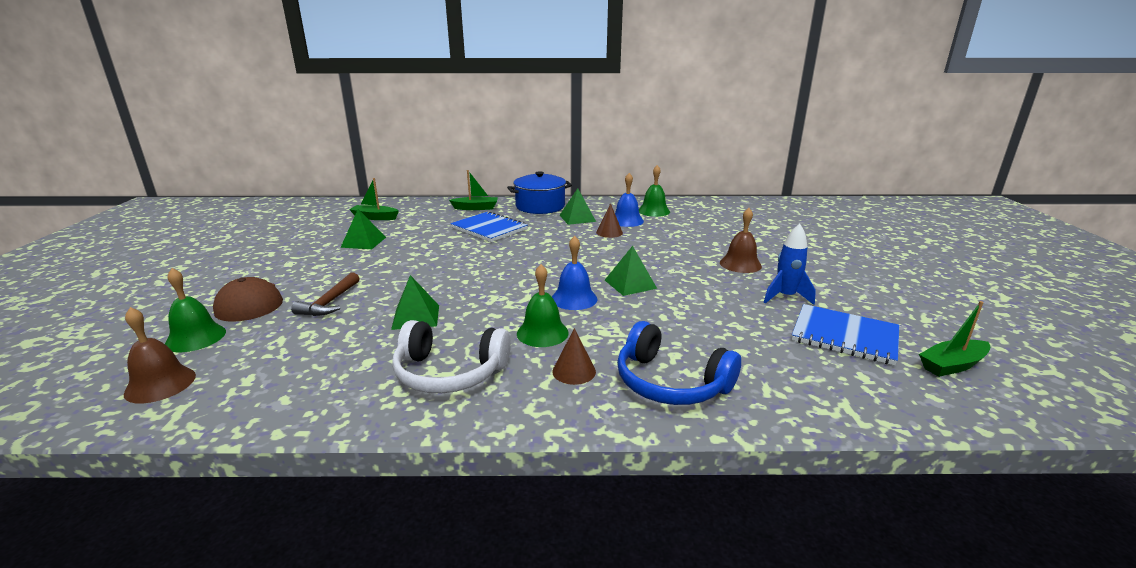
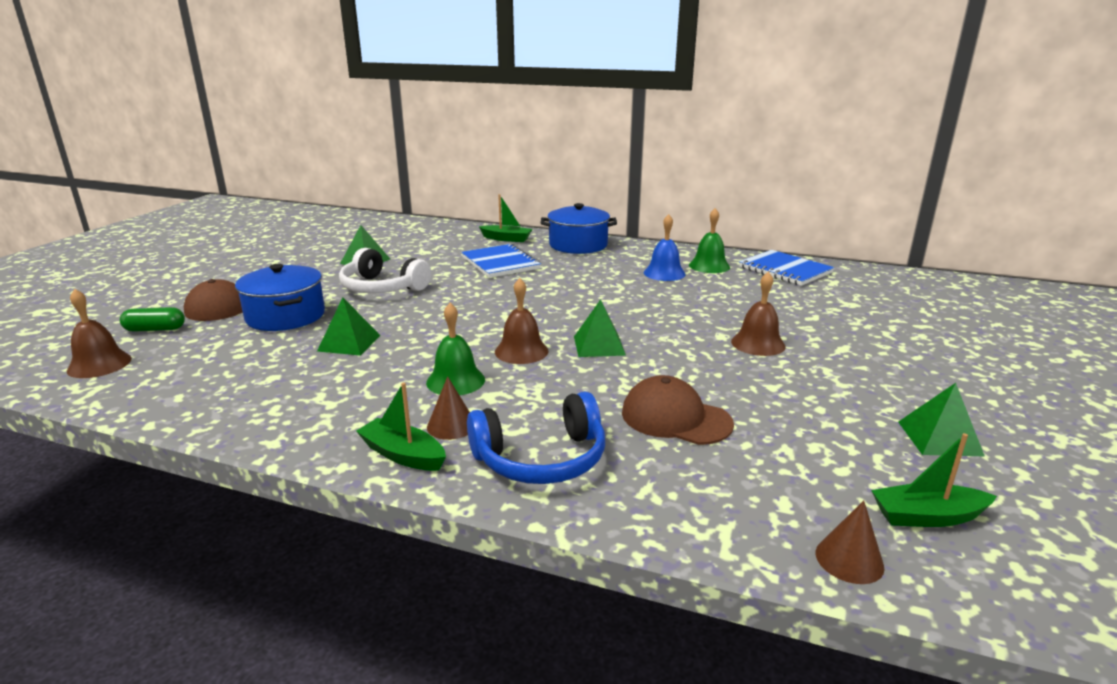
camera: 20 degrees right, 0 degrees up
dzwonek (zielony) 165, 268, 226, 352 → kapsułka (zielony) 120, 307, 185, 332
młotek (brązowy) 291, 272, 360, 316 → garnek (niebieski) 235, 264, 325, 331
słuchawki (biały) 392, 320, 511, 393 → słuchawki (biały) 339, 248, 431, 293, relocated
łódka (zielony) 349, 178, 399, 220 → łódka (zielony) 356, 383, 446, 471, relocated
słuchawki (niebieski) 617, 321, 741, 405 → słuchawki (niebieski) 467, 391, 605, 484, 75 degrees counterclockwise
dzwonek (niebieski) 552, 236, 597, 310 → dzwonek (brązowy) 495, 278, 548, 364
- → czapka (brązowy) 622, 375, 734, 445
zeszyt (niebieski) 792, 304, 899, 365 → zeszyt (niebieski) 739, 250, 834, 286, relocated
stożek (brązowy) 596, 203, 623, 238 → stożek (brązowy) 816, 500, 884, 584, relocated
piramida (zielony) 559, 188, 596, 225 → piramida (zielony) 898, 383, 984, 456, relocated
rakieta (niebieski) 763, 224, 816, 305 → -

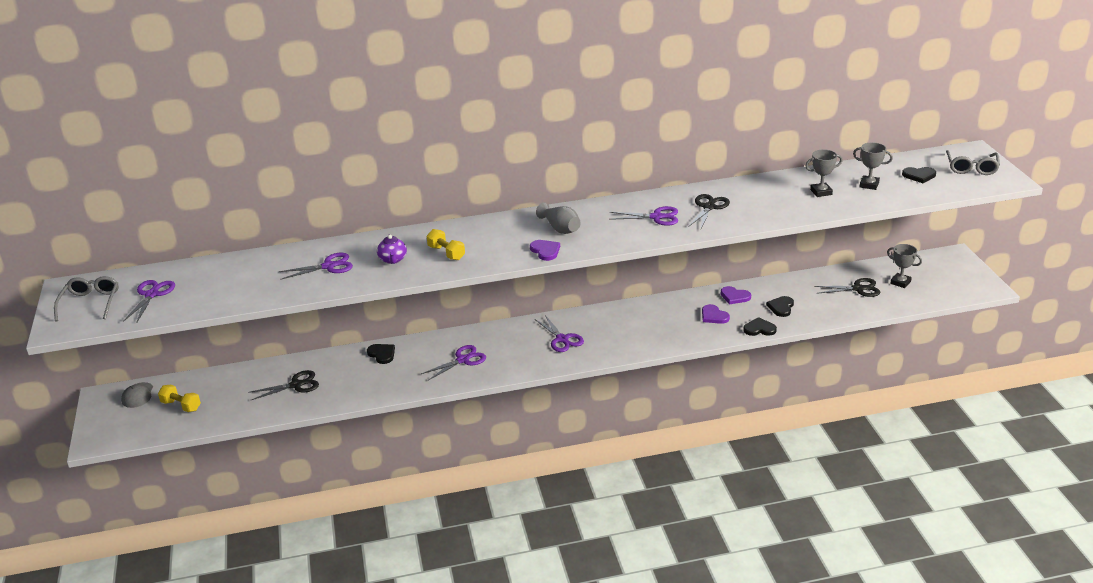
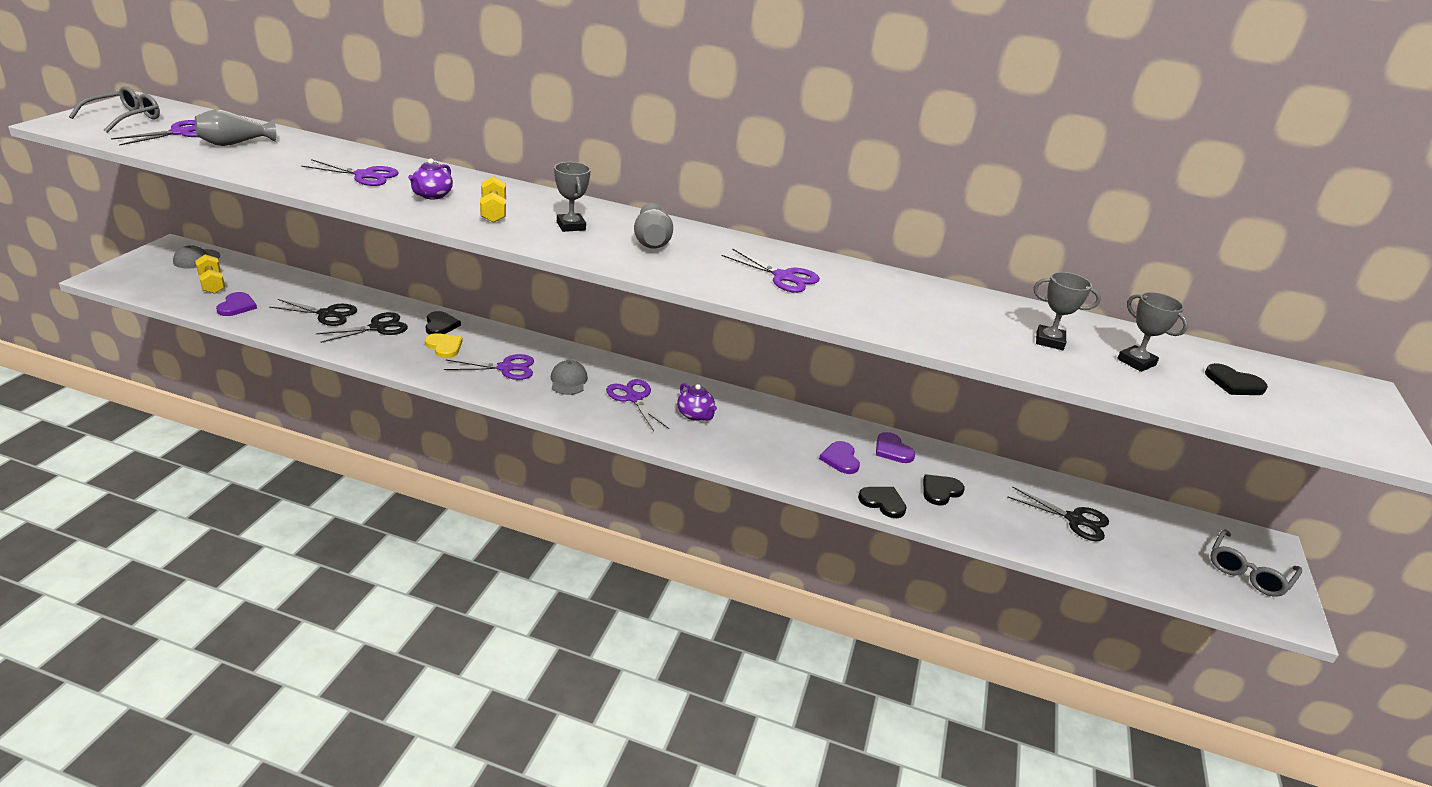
camera: 25 degrees right, 0 degrees up
- → wazon (szary) 195, 109, 276, 146
serce (fioletowy) 530, 240, 560, 261 → serce (fioletowy) 216, 292, 257, 316, relocated
nożyczki (czarny) 688, 194, 730, 229 → nożyczki (czarny) 316, 312, 408, 343, relocated
- → serce (żółty) 425, 333, 463, 358
- → czapka (szary) 551, 360, 588, 395
puchar (szary) 887, 244, 922, 288 → puchar (szary) 554, 162, 591, 232, relocated
nożyczki (fioletowy) 535, 315, 584, 352 → nożyczki (fioletowy) 606, 379, 669, 431, 150 degrees clockwise
- → imbryk (fioletowy) 677, 383, 717, 421
okulary (szary) 946, 150, 1000, 175 → okulary (szary) 1210, 529, 1302, 597, relocated

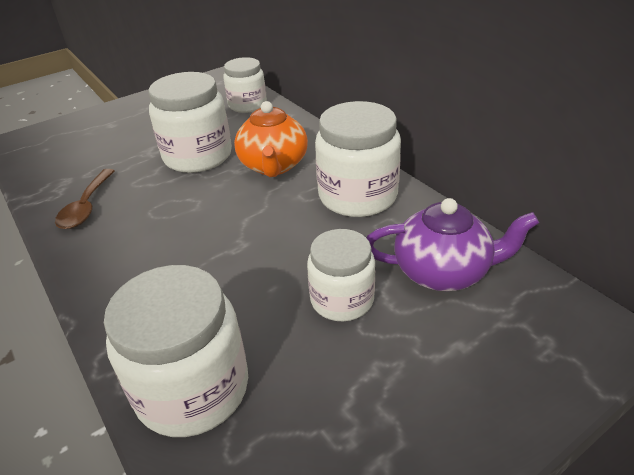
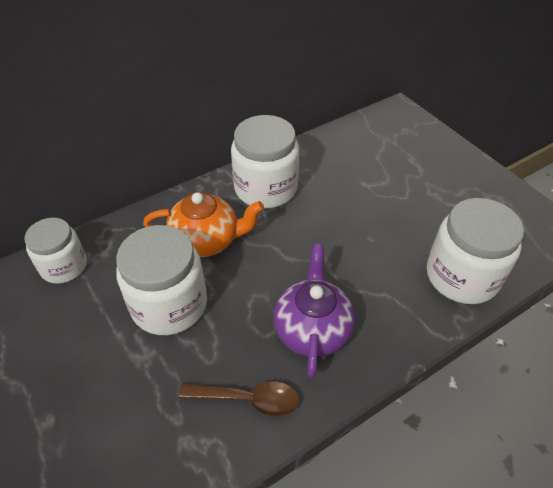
camera: 90 degrees left, 10 degrees up
imbryk (fioletowy) 367, 198, 539, 291 → imbryk (fioletowy) 273, 244, 355, 378, relocated
słoik (biały) 307, 229, 375, 321 → -

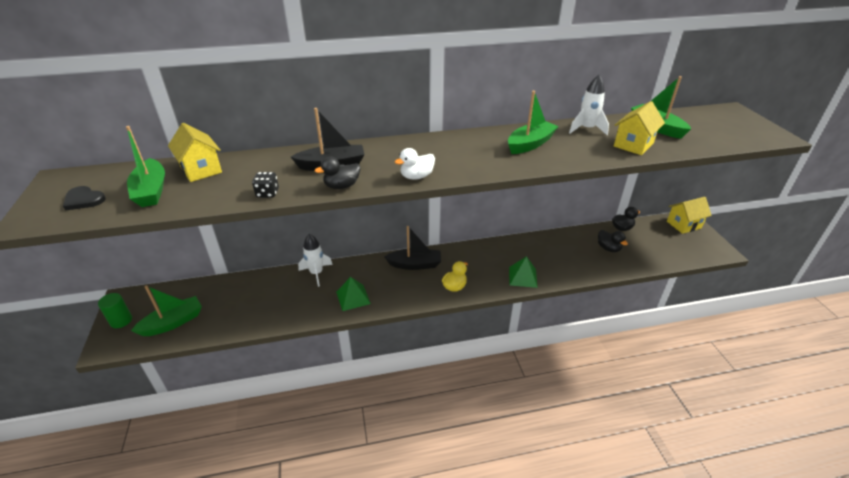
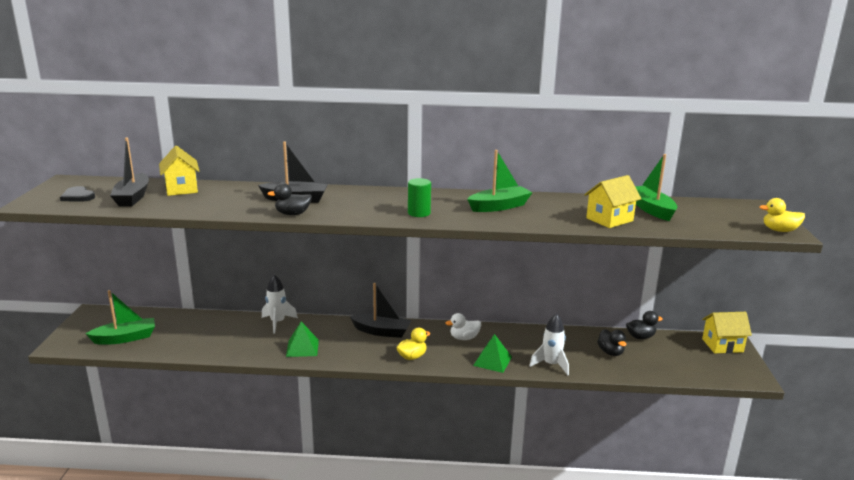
camera: 15 degrees right, 15 degrees down
łódka (zielony) 126, 126, 165, 207 → łódka (czarny) 110, 138, 149, 207
walec (zielony) 98, 293, 132, 328 → walec (zielony) 408, 178, 431, 217, relocated
kaczka (biały) 395, 148, 435, 180 → kaczka (biały) 445, 313, 481, 340, relocated
rakieta (biały) 569, 75, 609, 135 → rakieta (biały) 529, 313, 569, 375, relocated
- → kaczka (żółty) 759, 198, 805, 232
kostka do gry (czarny) 252, 172, 279, 198 → -

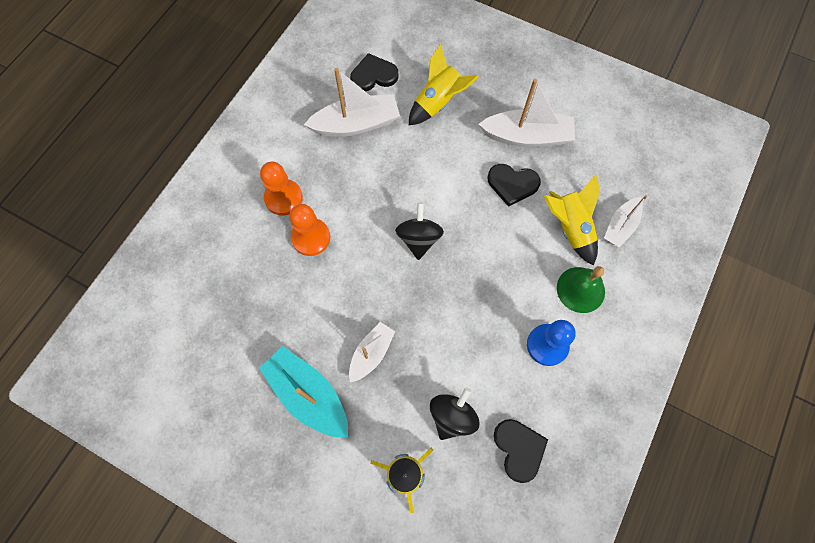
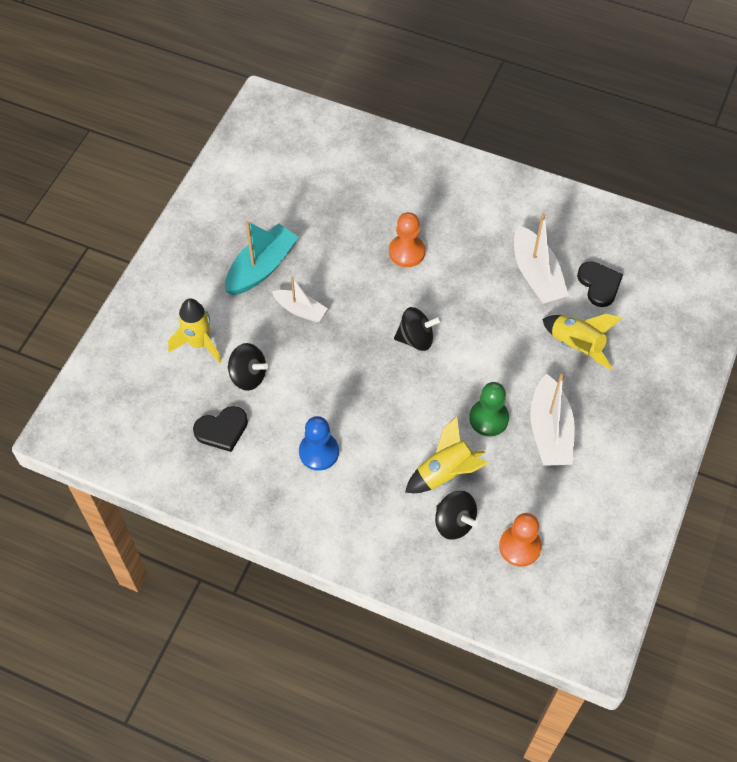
camera: 85 degrees right, 10 degrees down
łódka (biały) 604, 195, 648, 248 → bączek (czarny) 435, 491, 478, 540
serce (czarny) 488, 164, 541, 207 → pionek (zielony) 469, 382, 509, 436
pionek (pomarańczowy) 260, 162, 303, 216 → pionek (pomarańczowy) 499, 513, 542, 567, relocated
dzwonek (zielony) 557, 266, 605, 313 → -

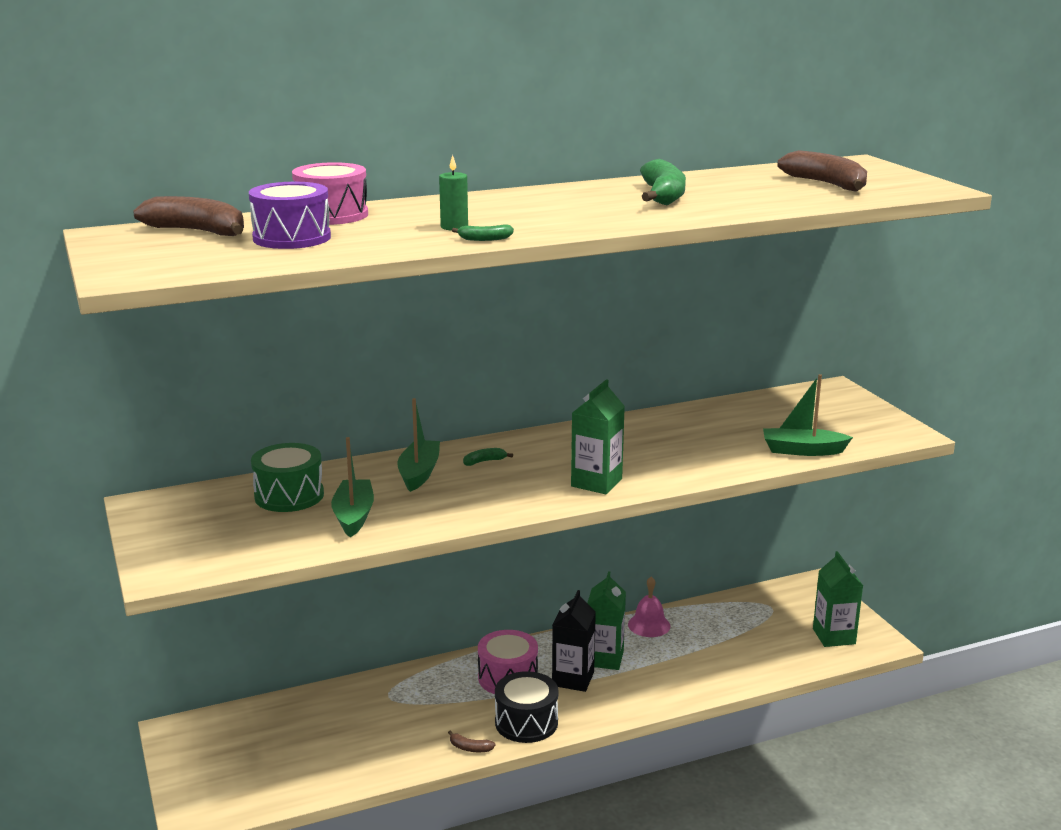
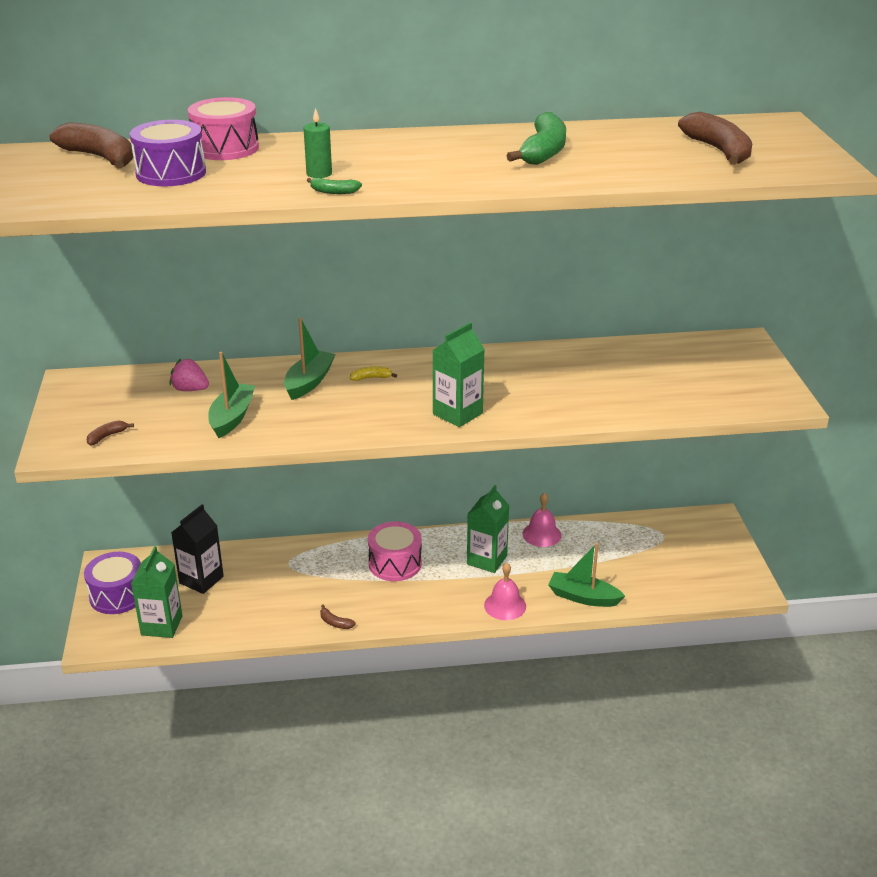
camera: 15 degrees right, 10 degrees up
- → bęben (fioletowy) 84, 552, 141, 614
- → banan (brązowy) 87, 420, 134, 445
karton mleka (zielony) 813, 551, 863, 647 → karton mleka (zielony) 131, 546, 183, 638, relocated
bęben (zielony) 251, 443, 324, 512 → truskawka (różowy) 170, 358, 209, 391
karton mleka (czarny) 552, 590, 596, 692 → karton mleka (czarny) 171, 504, 224, 594, relocated
banan (zielony) 463, 448, 513, 466 → banan (żółty) 350, 366, 397, 381
- → dzwonek (różowy) 484, 563, 526, 620
łódka (zielony) 763, 374, 853, 456 → łódka (zielony) 548, 543, 625, 607, relocated
bęben (czarny) 495, 671, 558, 743 → -

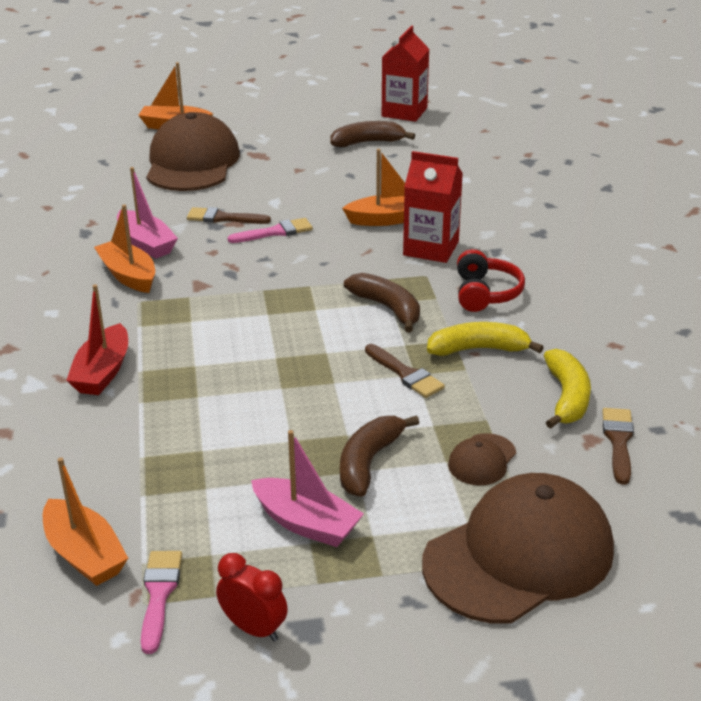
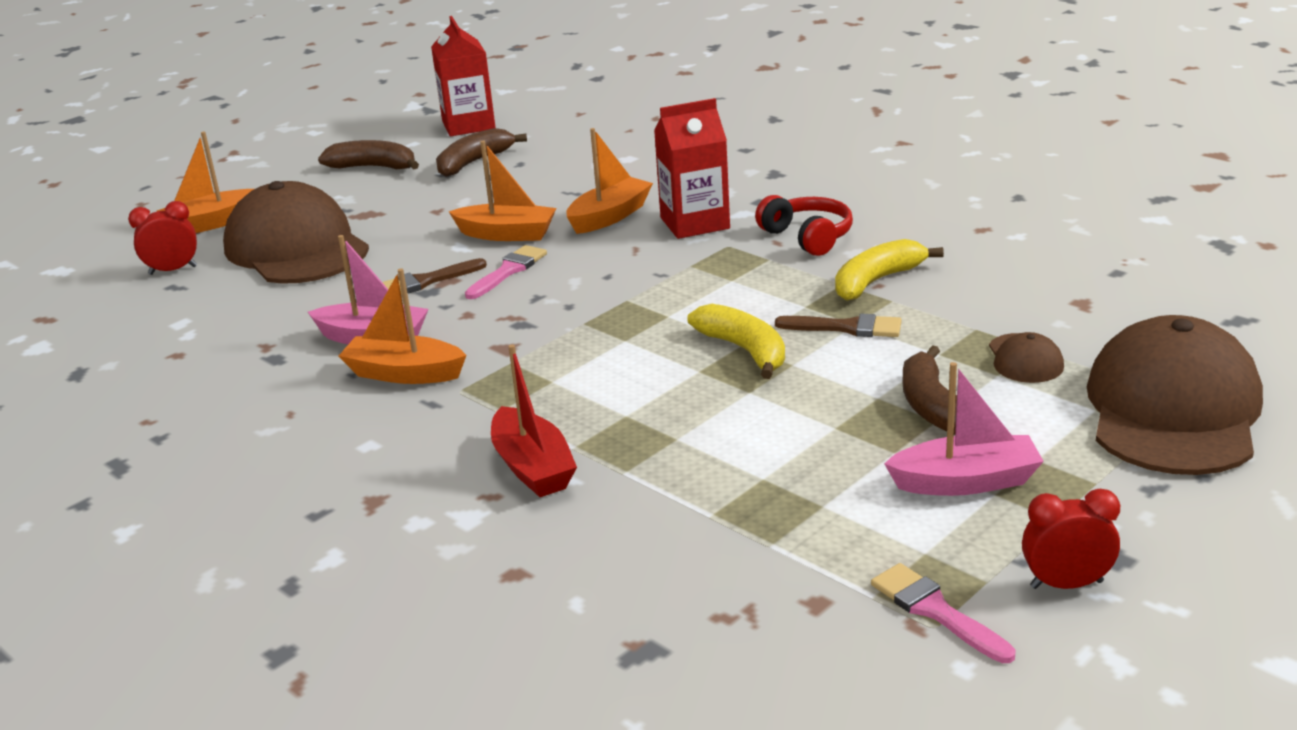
camera: 35 degrees left, 5 degrees down
- → budzik (czerwony) 128, 201, 197, 275
banan (brązowy) 344, 273, 420, 332 → banan (brązowy) 318, 140, 419, 169, relocated
łódka (pomarańczowy) 43, 457, 128, 586 → łódka (pomarańczowy) 448, 141, 556, 241, relocated
banan (żółty) 544, 349, 591, 429 → banan (żółty) 687, 304, 785, 379, relocated
pędzel (brązowy) 602, 408, 634, 485 → -

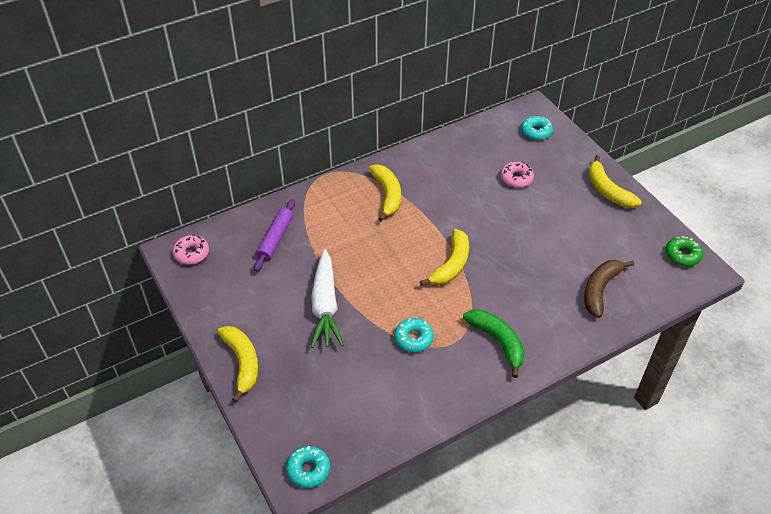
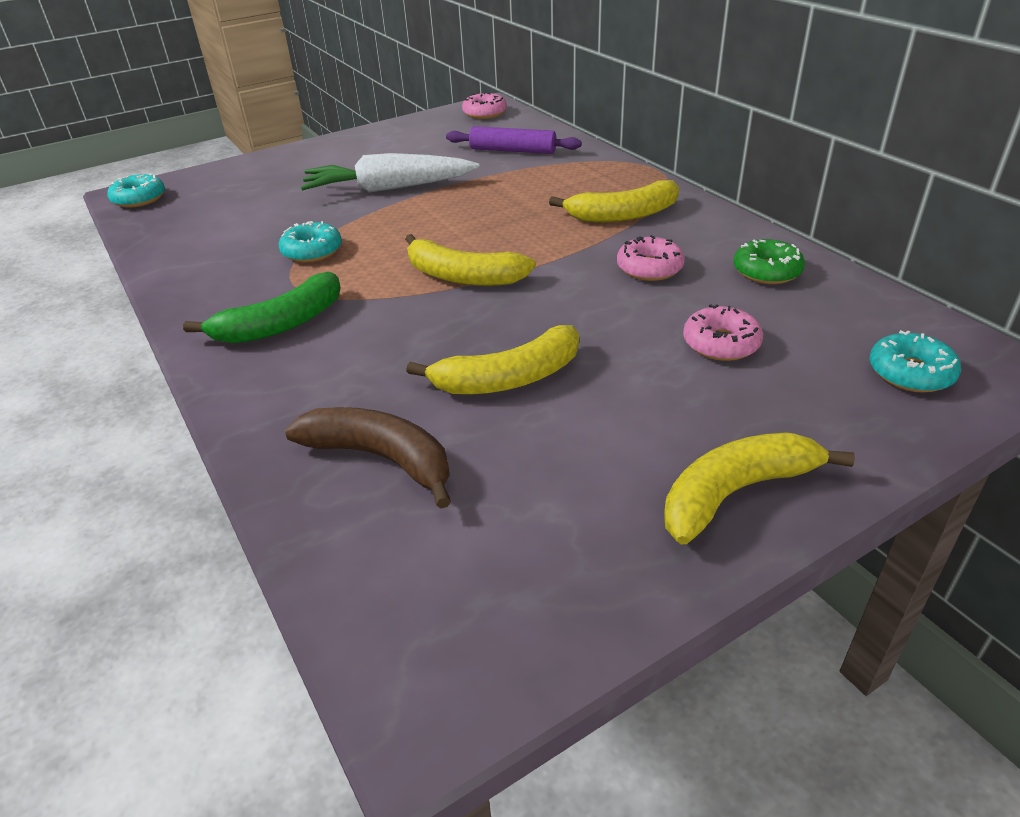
camera: 90 degrees right, 10 degrees down
banan (żółty) 217, 326, 258, 403 → banan (żółty) 406, 325, 579, 394, relocated
- → donut (różowy) 617, 235, 685, 281
donut (zielony) 665, 236, 703, 266 → donut (zielony) 734, 239, 805, 284, relocated

